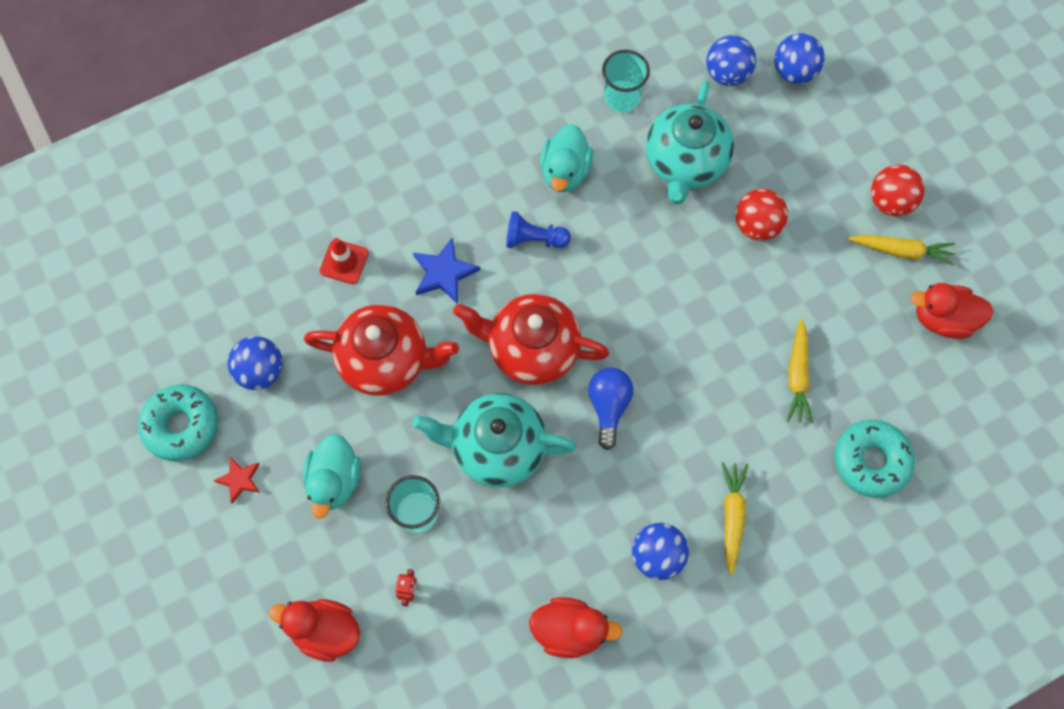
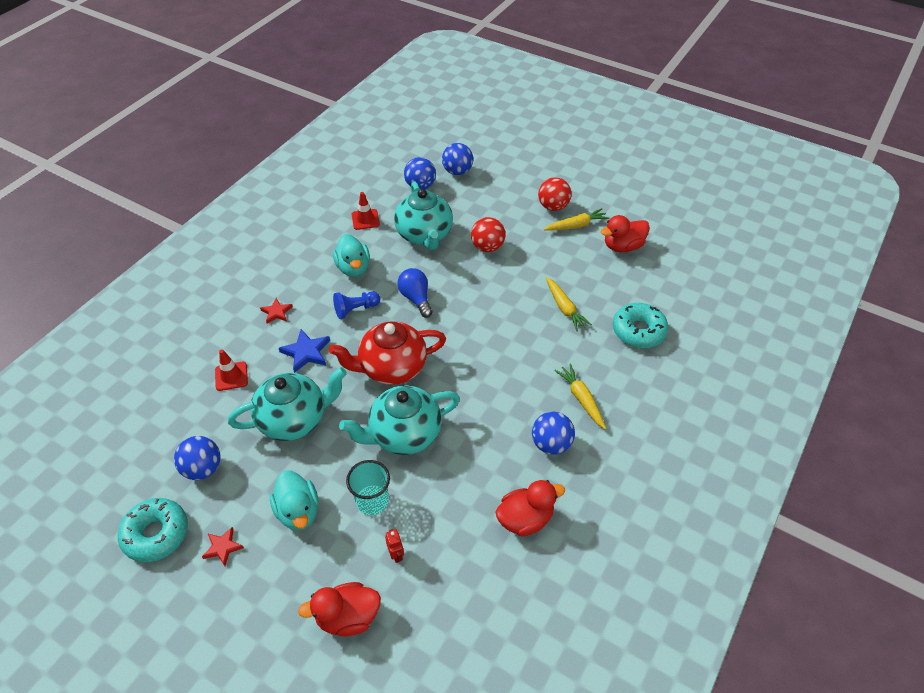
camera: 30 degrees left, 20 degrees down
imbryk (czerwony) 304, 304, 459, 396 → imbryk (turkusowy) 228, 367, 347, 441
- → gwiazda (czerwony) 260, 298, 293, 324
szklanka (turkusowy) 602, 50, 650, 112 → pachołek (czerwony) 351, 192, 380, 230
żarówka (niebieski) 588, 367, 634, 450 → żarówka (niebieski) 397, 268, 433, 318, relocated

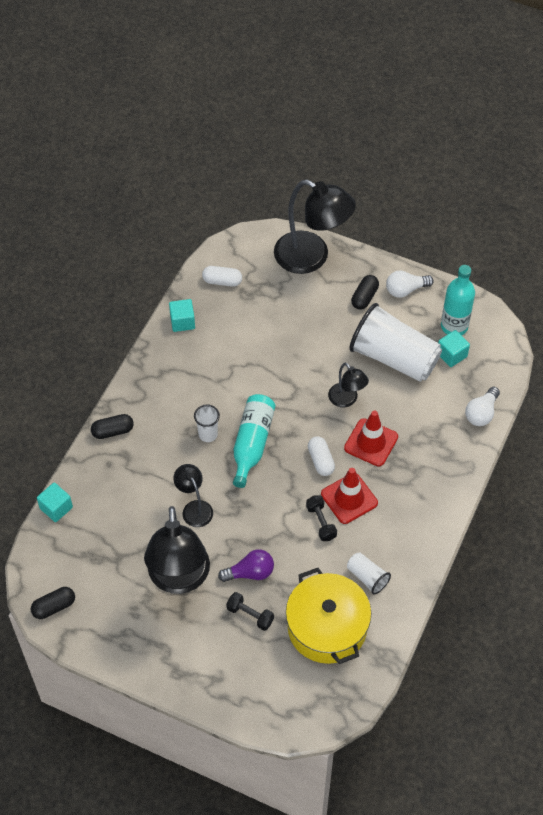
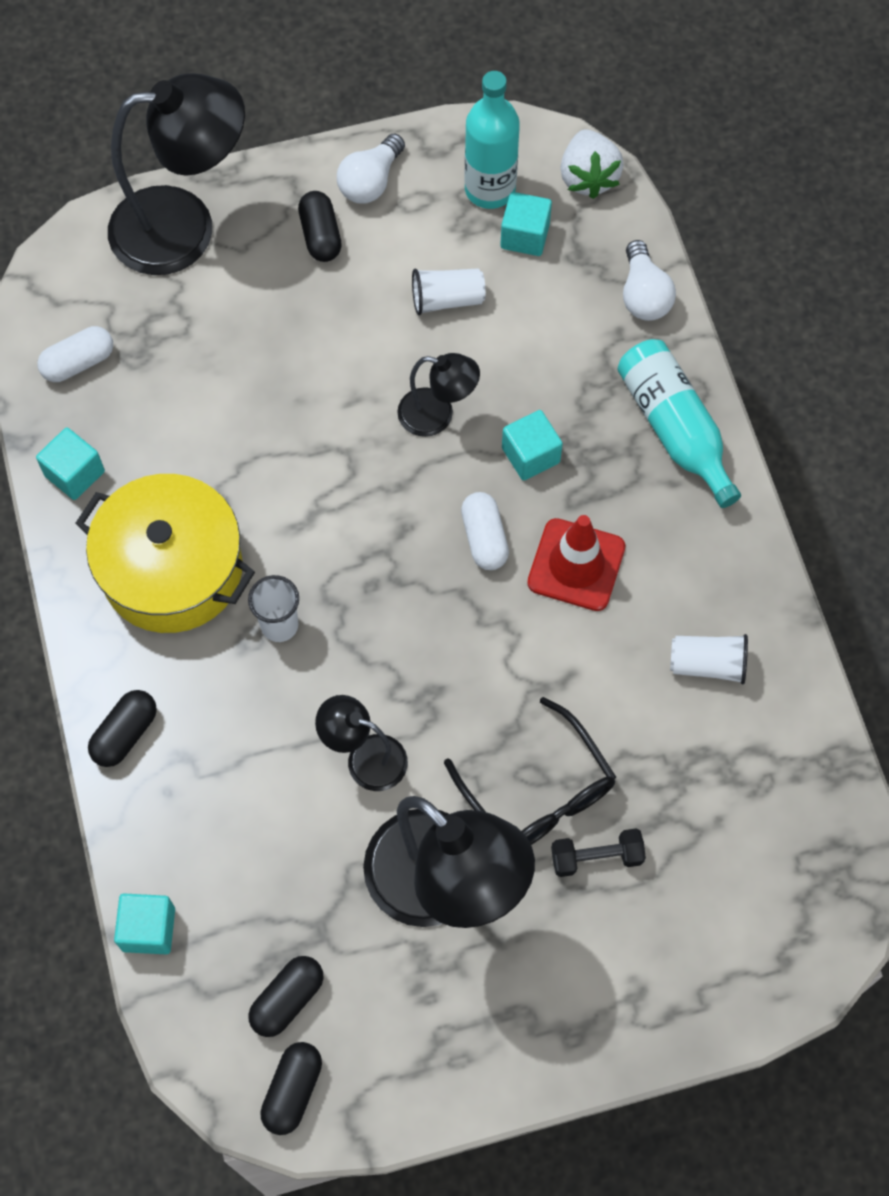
camera: 40 degrees left, 10 degrees up
garnek (żółty) 286, 568, 371, 664 → garnek (żółty) 76, 474, 255, 633, relocated
- → kapsułka (czarny) 248, 956, 323, 1037
szklanka (biały) 349, 303, 442, 382 → szklanka (biały) 412, 268, 486, 316, x0.45
żarówka (fioletowy) 218, 549, 274, 582 → okulary (czarny) 444, 697, 616, 845
kapsułka (biały) 308, 436, 335, 476 → kapsułka (biały) 461, 492, 509, 570, 45 degrees clockwise
pachołek (czerwony) 344, 411, 398, 467 → sześcian (turkusowy) 502, 410, 563, 481
- → truskawka (biały) 560, 129, 624, 199
butelka (turkusowy) 233, 394, 275, 488 → butelka (turkusowy) 617, 339, 741, 508, relocated
hantel (czarny) 306, 495, 337, 541 → -

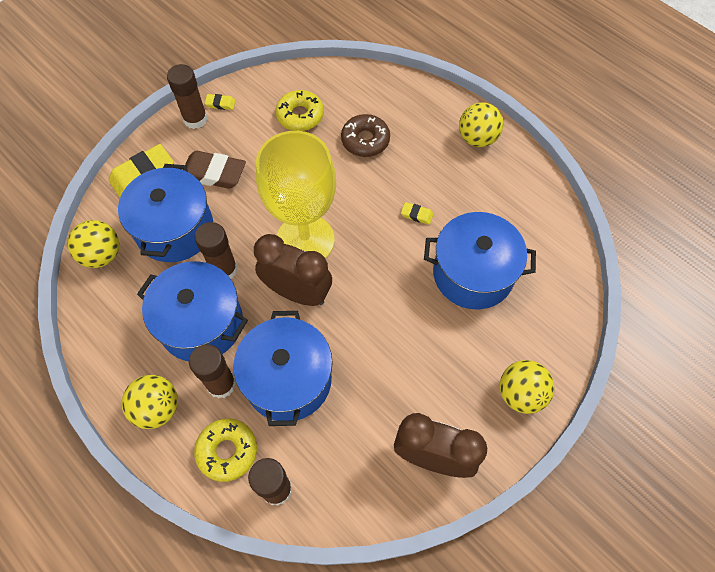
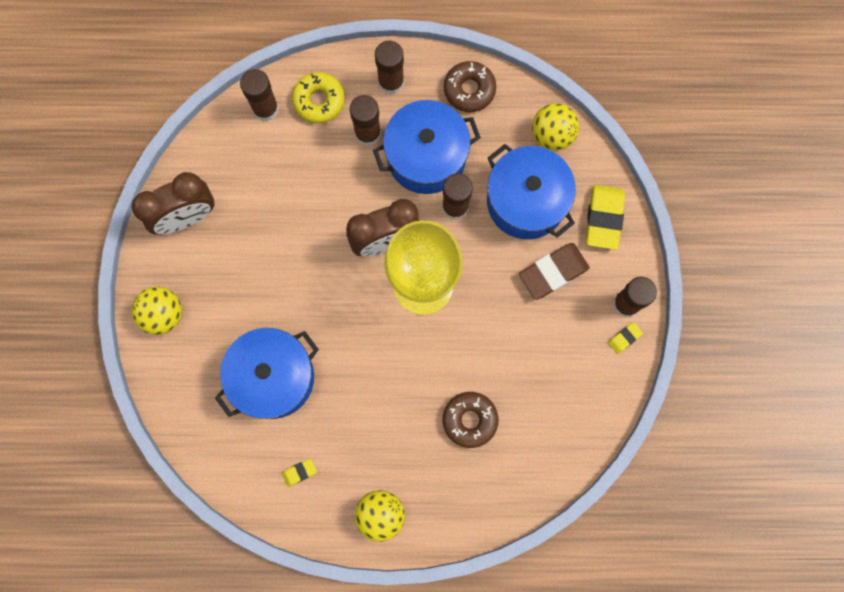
camera: 135 degrees right, 15 degrees up
gumka do mazania (żółty) 401, 202, 434, 225 → gumka do mazania (żółty) 282, 459, 317, 487, relocated
piłka (żółty) 122, 375, 178, 429 → klej w sztyfcie (brązowy) 375, 41, 404, 95
- → donut (brązowy) 444, 61, 496, 112
garnek (niebieski) 233, 311, 333, 426 → -
donut (żółty) 276, 90, 324, 131 → -

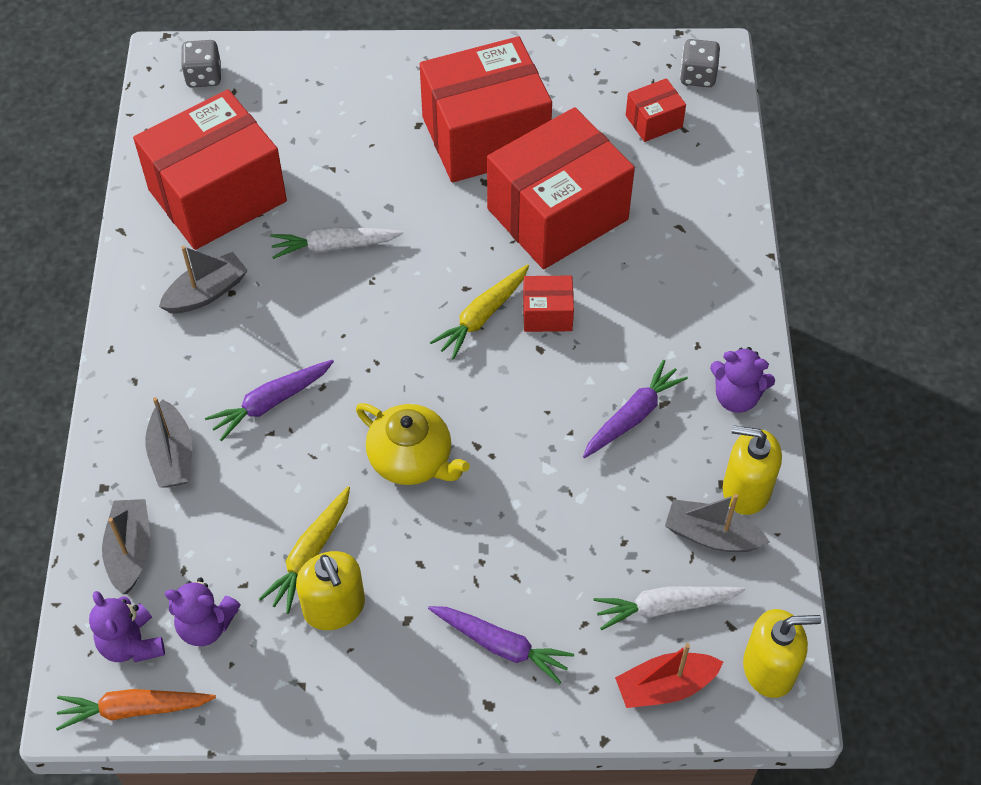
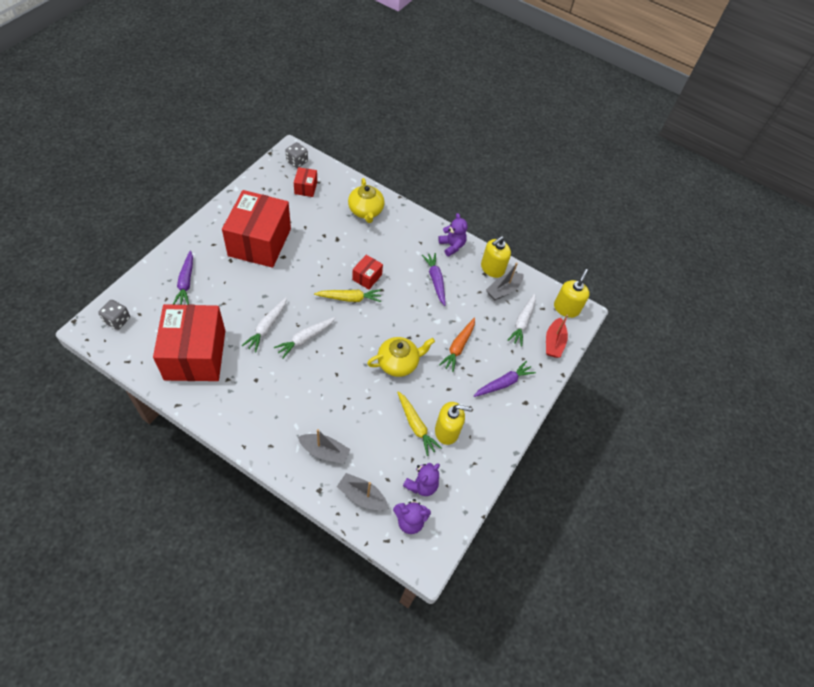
camera: 65 degrees left, 0 degrees up
marchewka (fioletowy) 205, 360, 334, 441 → marchewka (fioletowy) 173, 250, 193, 305, relocated
- → marchewka (biały) 274, 317, 336, 359
marchewka (żółty) 430, 264, 529, 360 → marchewka (żółty) 314, 290, 381, 302, 75 degrees counterclockwise
- → imbryk (żółty) 348, 178, 384, 223
miś (fioletowy) 710, 347, 775, 413 → miś (fioletowy) 438, 213, 468, 256, 75 degrees counterclockwise
marchewka (pomarańczowy) 56, 689, 216, 731 → marchewka (pomarańczowy) 439, 318, 475, 372, relocated
łódka (szary) 159, 246, 248, 313 → -
pudełko (czerwony) 487, 107, 635, 269 → -

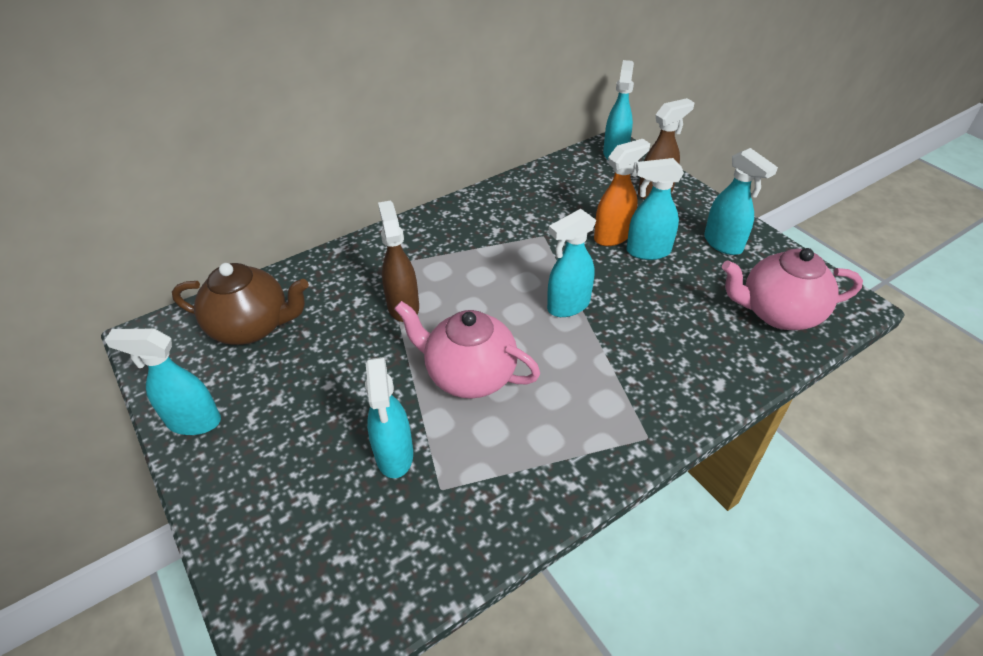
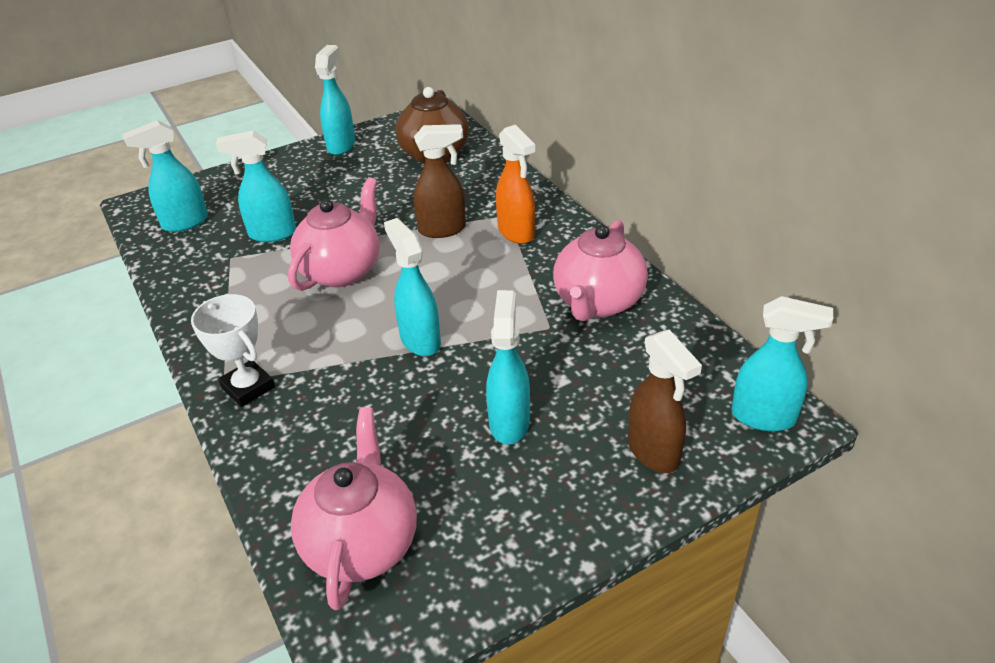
camera: 95 degrees right, 5 degrees down
spryskiwacz (turkusowy) 704, 148, 778, 255 → spryskiwacz (turkusowy) 122, 120, 208, 232, relocated
- → puchar (biały) 191, 294, 275, 407
spryskiwacz (pomarańczowy) 594, 139, 650, 246 → spryskiwacz (pomarańczowy) 496, 125, 535, 244, relocated
- → imbryk (różowy) 553, 220, 648, 321

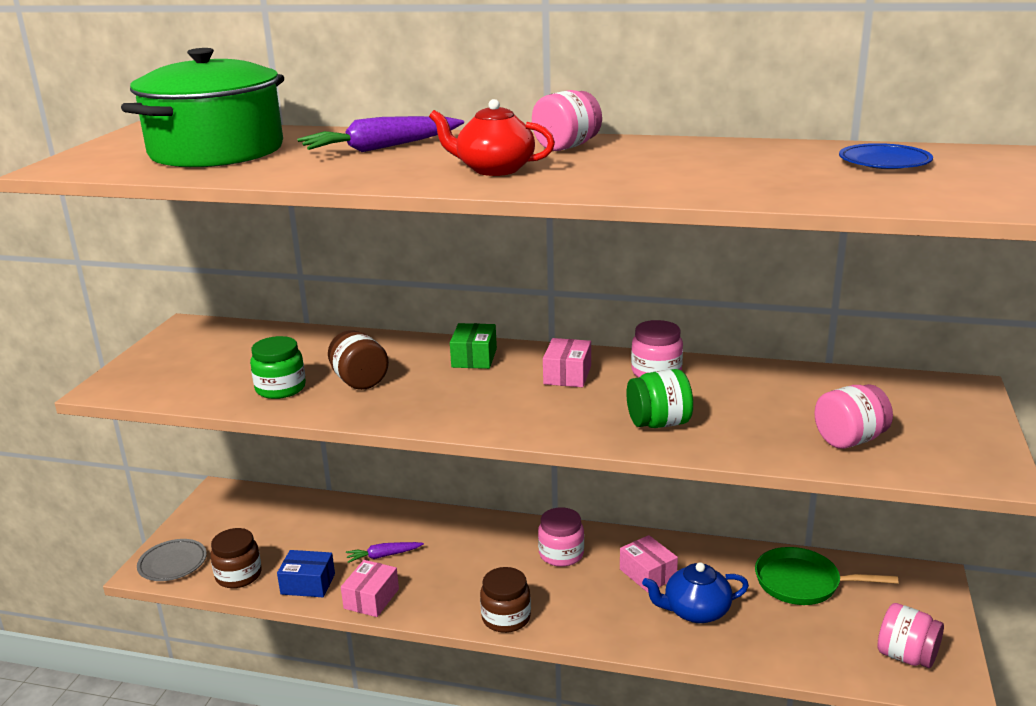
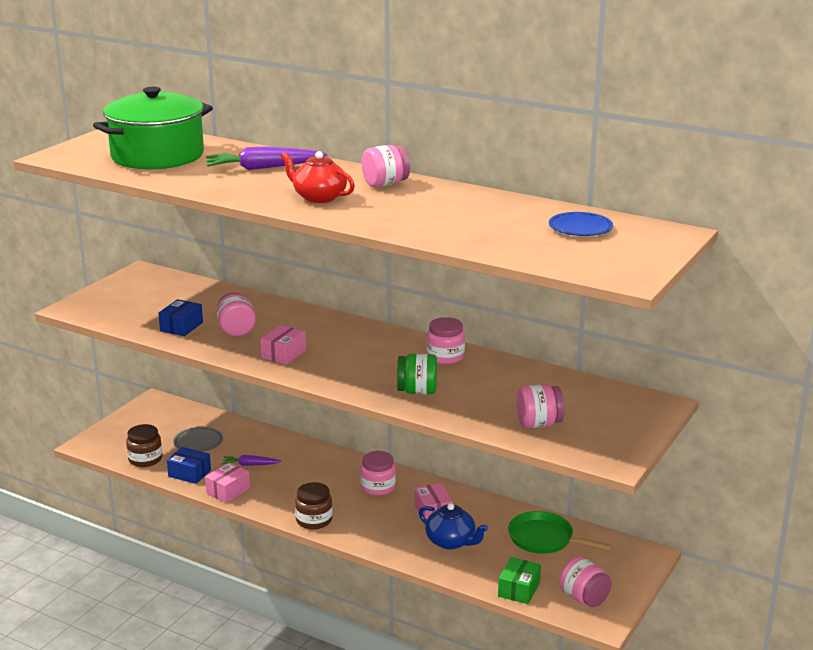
camera: 15 degrees right, 0 degrees up
słoik (zielony) 250, 336, 306, 399 → pudełko (niebieski) 158, 299, 203, 336
talerz (szary) 137, 539, 207, 581 → talerz (szary) 173, 427, 223, 452, relocated
słoik (brązowy) 328, 330, 389, 390 → słoik (różowy) 216, 292, 256, 336
pudełko (różowy) 543, 338, 591, 387 → pudełko (różowy) 260, 325, 306, 365, relocated
imbryk (niebieski) 642, 562, 749, 623 → imbryk (niebieski) 419, 503, 488, 550, 150 degrees counterclockwise
pudełko (zielony) 450, 323, 497, 369 → pudełko (zielony) 498, 557, 541, 604, relocated

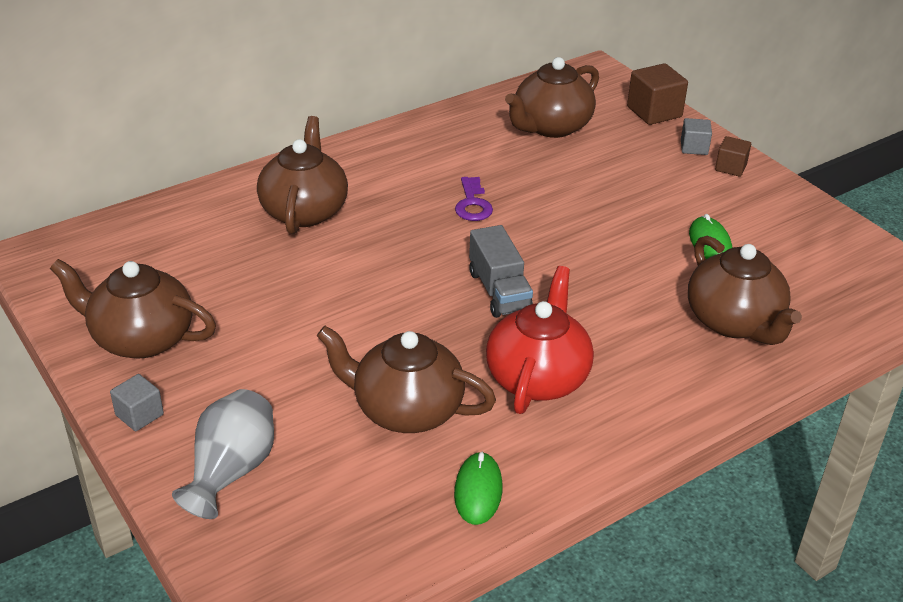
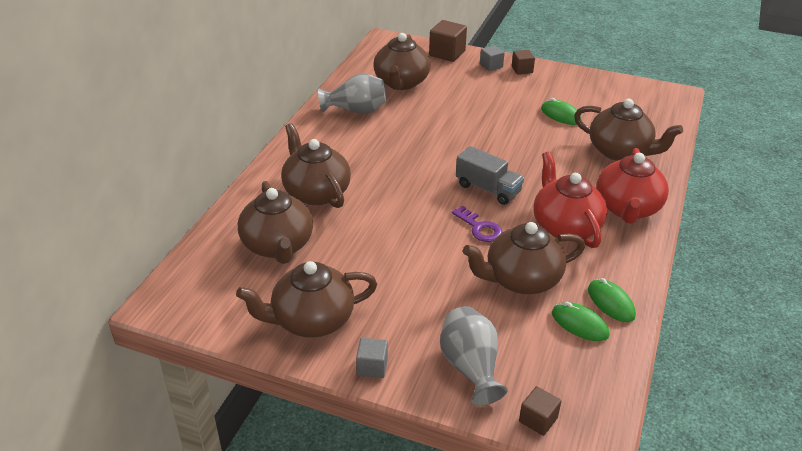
camera: 35 degrees left, 0 degrees up
- → imbryk (brązowy) 238, 181, 313, 264
- → wazon (szary) 318, 73, 386, 114
klucz (fioletowy) 455, 177, 493, 221 → klucz (fioletowy) 452, 206, 502, 242, relocated
- → sześcian (brązowy) 519, 386, 561, 436
- → myszka (zielony) 552, 302, 610, 341
- → imbryk (czerwony) 596, 148, 669, 224

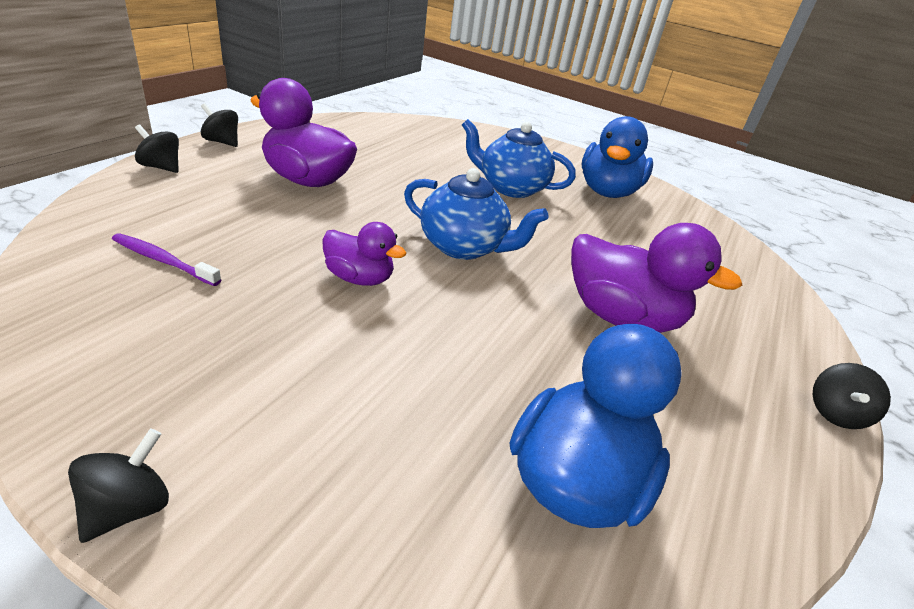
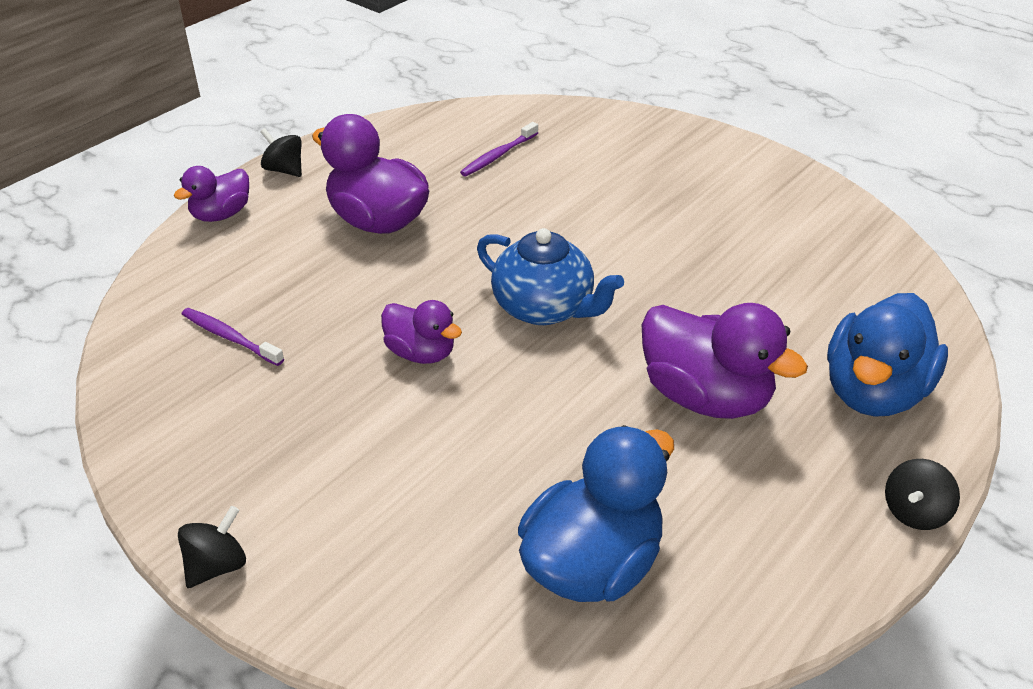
camera: 15 degrees right, 5 degrees up
bączek (czarny) 135, 124, 179, 173 → kaczka (fioletowy) 174, 166, 249, 222
- → szczoteczka do zębów (fioletowy) 460, 122, 538, 176
kaczka (niebieski) 582, 116, 653, 198 → kaczka (niebieski) 827, 293, 948, 417, relocated
imbryk (niebieski) 462, 119, 576, 198 → -

